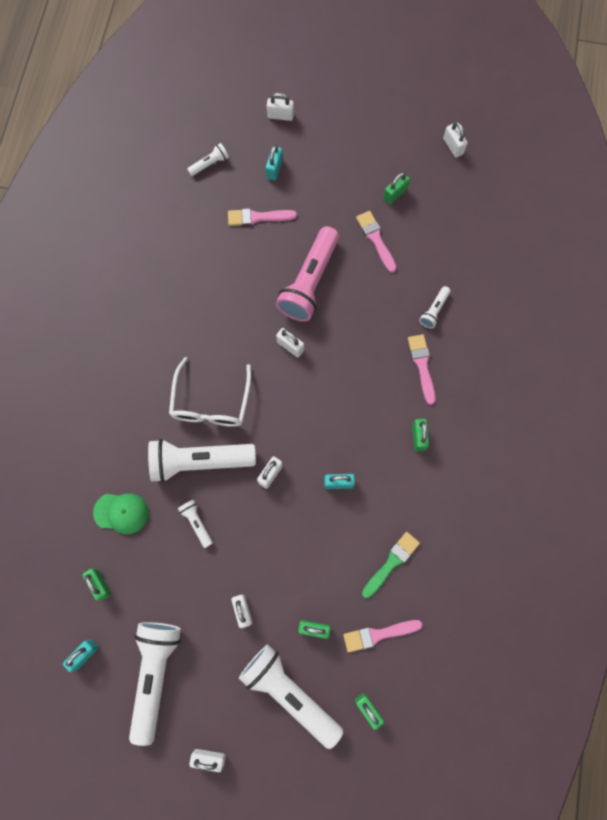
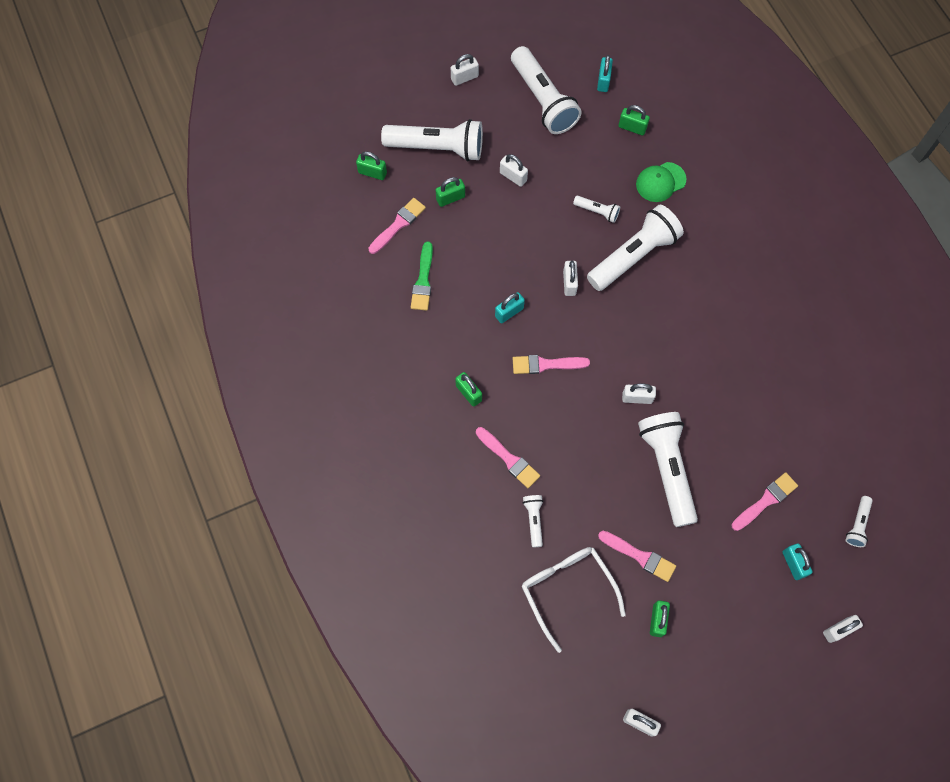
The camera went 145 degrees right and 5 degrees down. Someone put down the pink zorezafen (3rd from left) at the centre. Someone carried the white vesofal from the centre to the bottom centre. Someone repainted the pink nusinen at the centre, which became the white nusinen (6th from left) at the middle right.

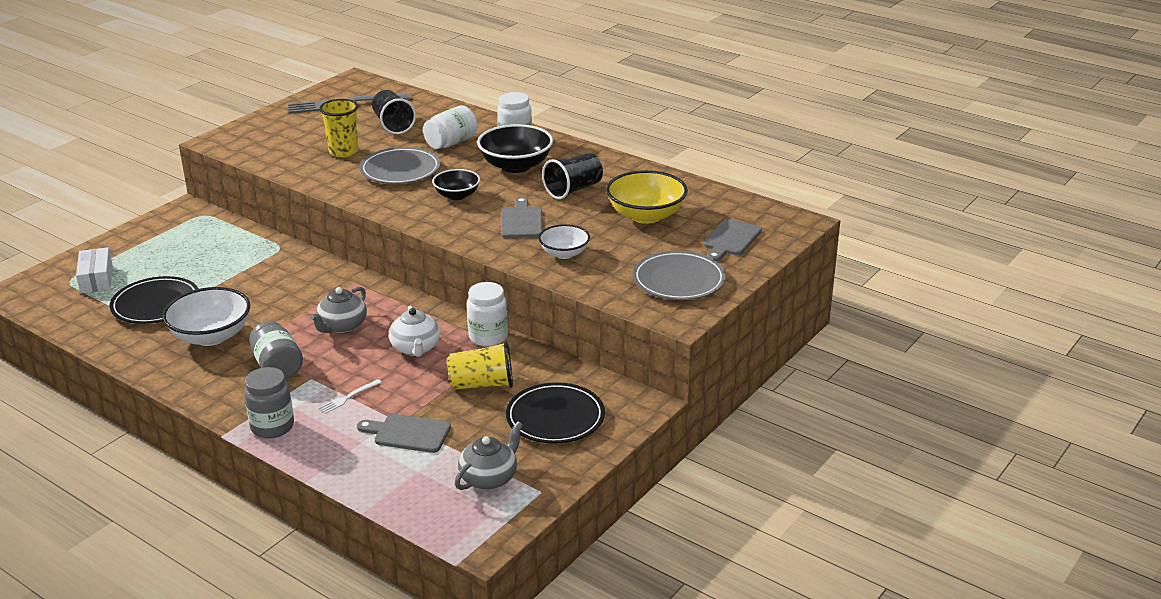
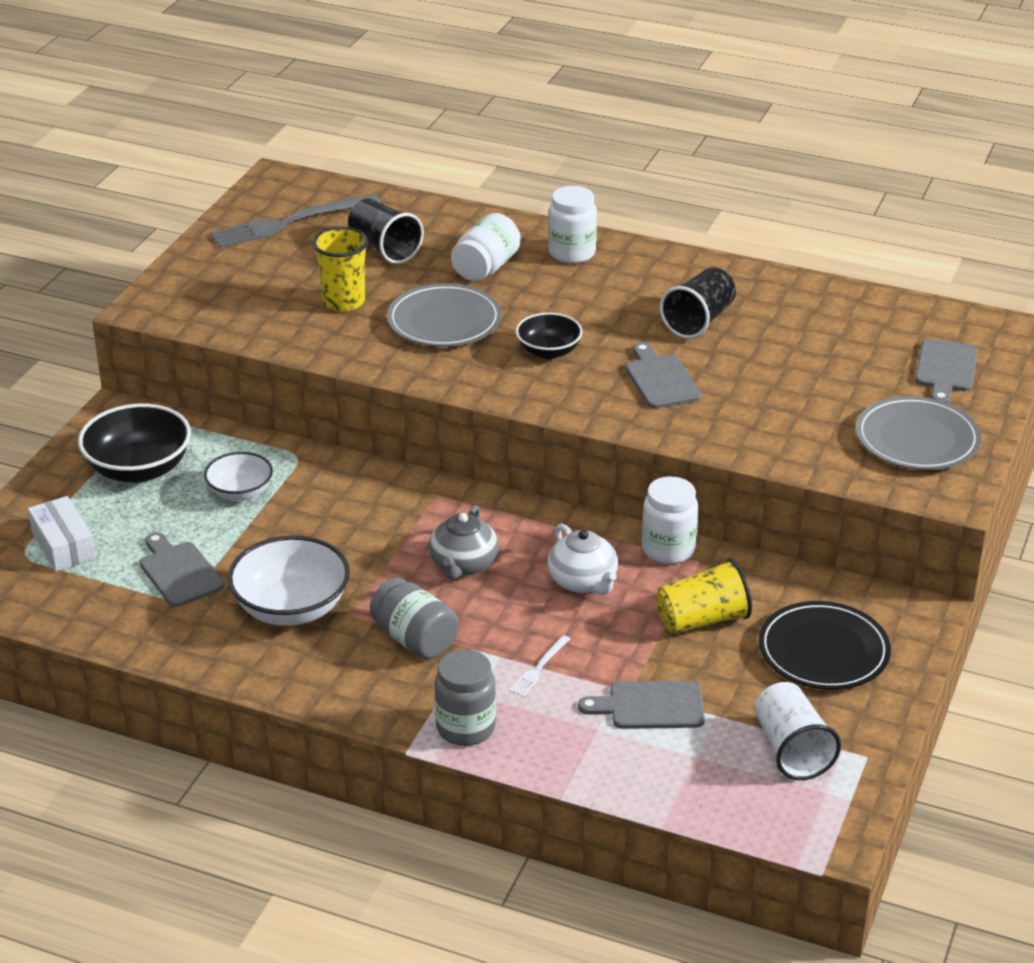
The camera went 15 degrees left and 5 degrees up. Someone took away the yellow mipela at the top centre. Someone carried the black mipela (2nd from left in the first image) from the top centre to the middle left. Someone carried the white mipela (2nd from left in the first image) from the centre to the middle left. Someone swapped the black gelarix (1st from left) at the middle left for the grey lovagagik (1st from left) at the middle left. Someone swapped the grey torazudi (2nd from left) at the bottom centre for the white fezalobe at the bottom right.

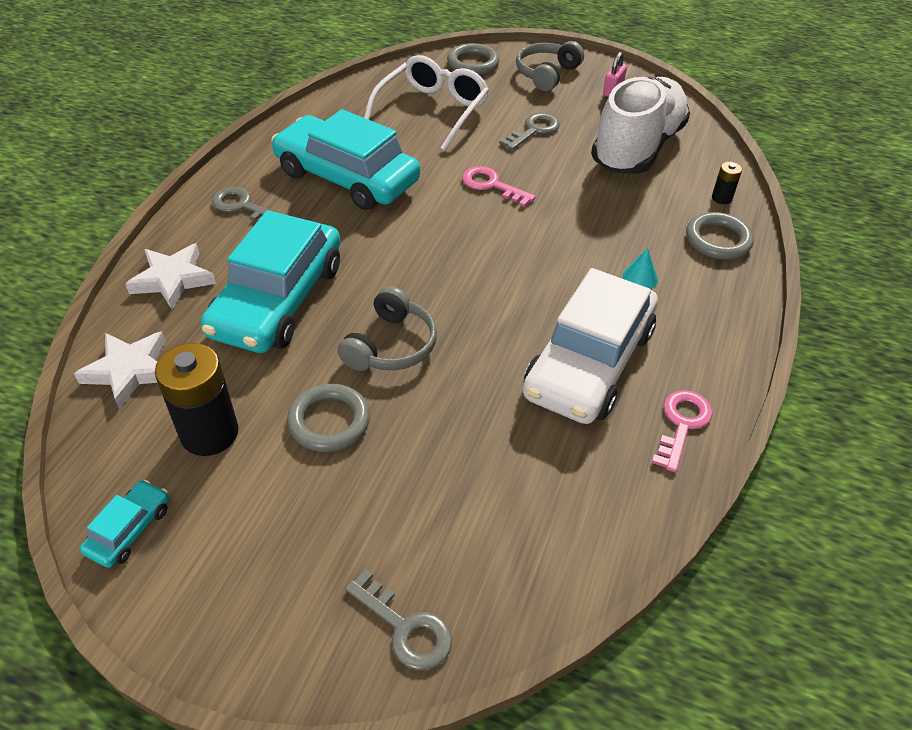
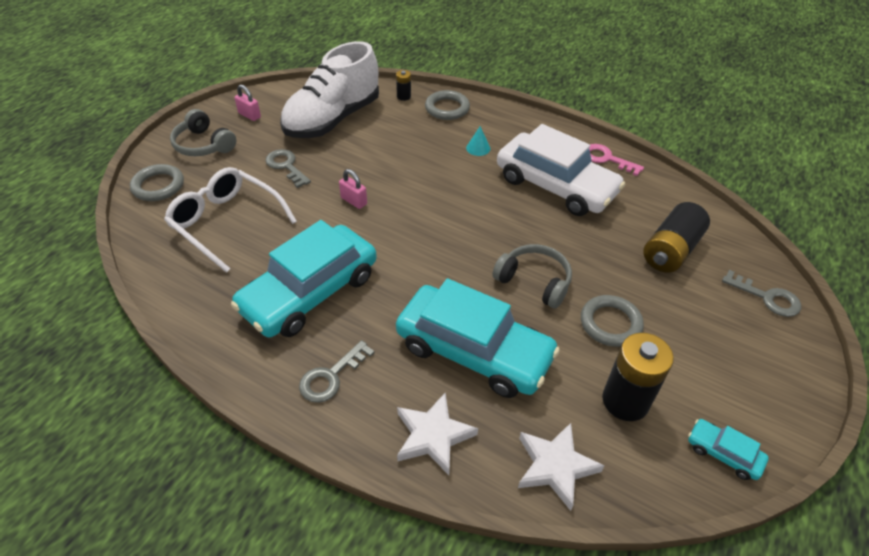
The camera went 80 degrees left and 0 degrees up. Someone put down the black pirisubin (3rd from left) at the middle right. Someone swapped the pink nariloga (1st from left) at the top centre for the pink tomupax (2nd from left) at the centre. Someone rotated the grey nariloga (2nd from left in the first image) at the bottom centre by 75 degrees clockwise. Someone rotated the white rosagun at the top right by 90 degrees counterclockwise.

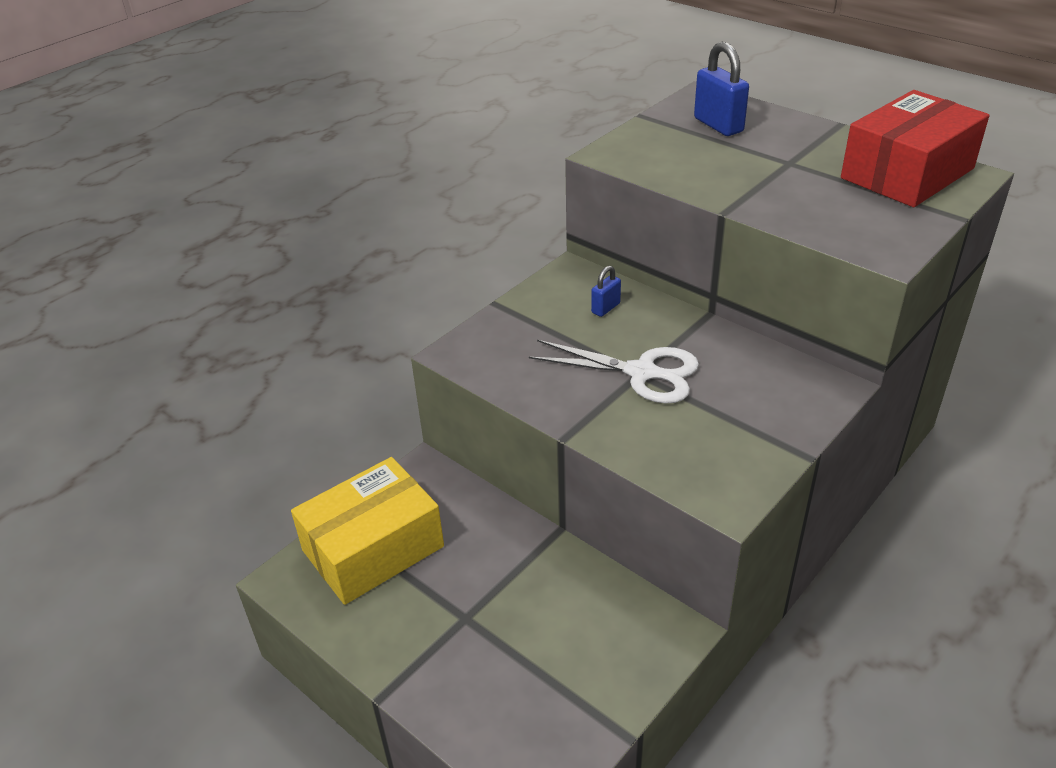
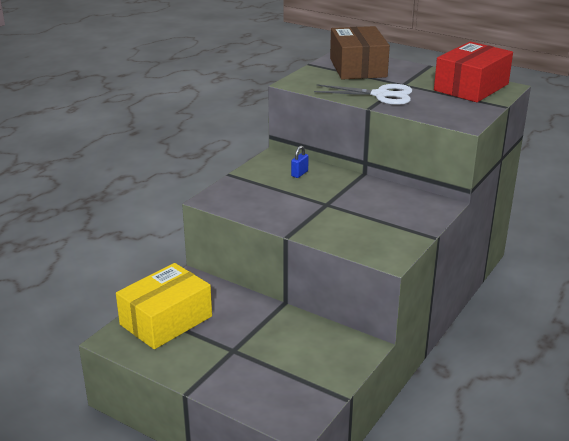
The camera went 10 degrees left and 10 degrees down. Someone carried the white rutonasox from the centre to the top centre. Someone swapped the blue tomupax (2nd from left) at the top right for the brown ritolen at the top centre.

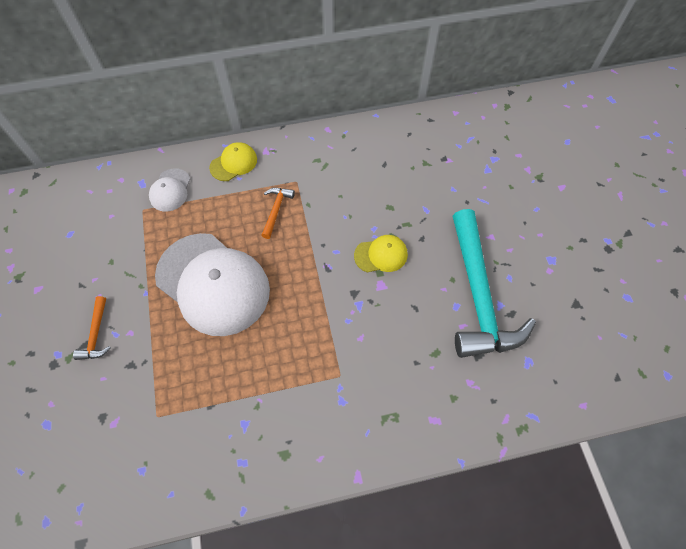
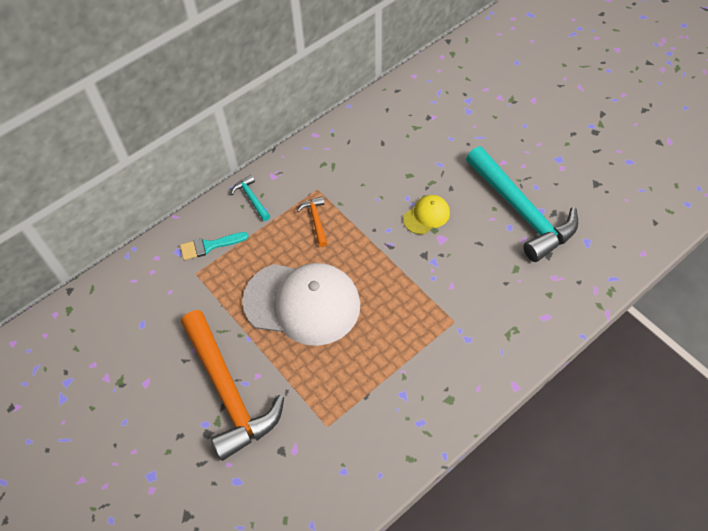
The camera went 25 degrees left and 5 degrees down. Someone swapped the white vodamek (1st from left) at the middle left for the turquoise zorezafen at the middle left. Someone swapped the yellow vodamek (1st from left) at the top centre for the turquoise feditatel (1st from left) at the centre. Someone scaled the orange feditatel (1st from left) at the middle left by 2.43.

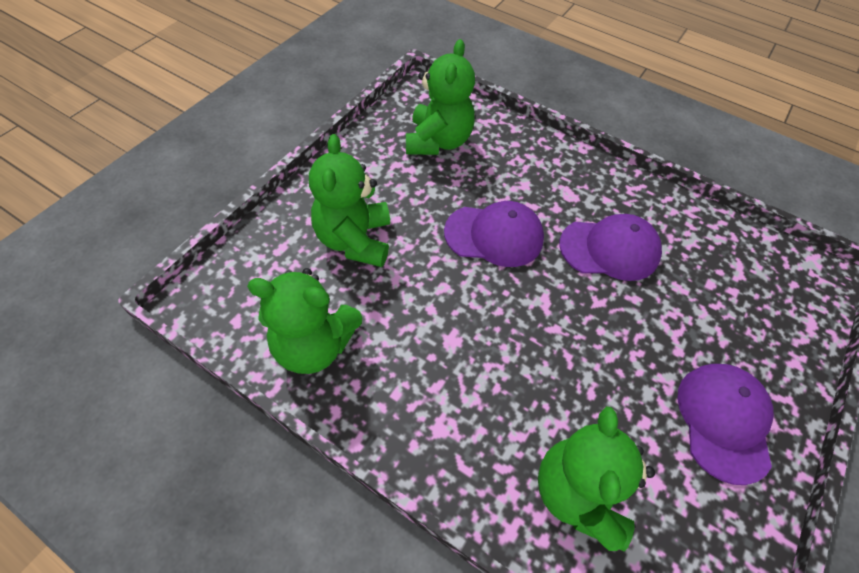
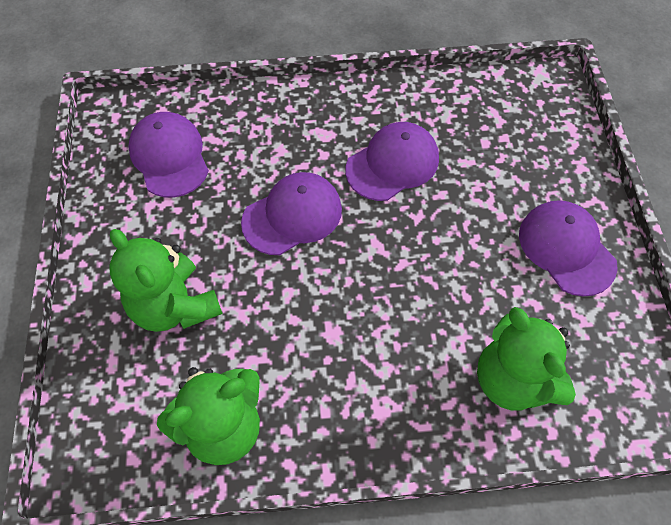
The camera went 35 degrees left and 5 degrees up. Someone swapped the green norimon (3rd from left) at the top centre for the purple vodamek (1st from left) at the top left.

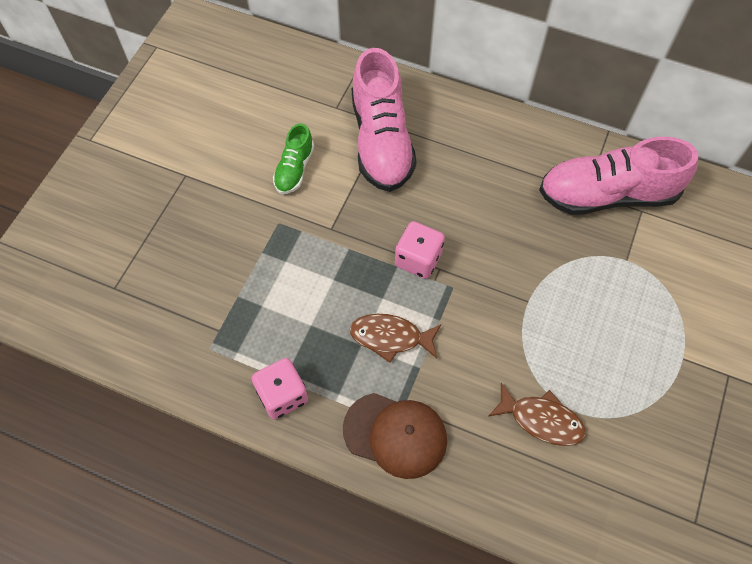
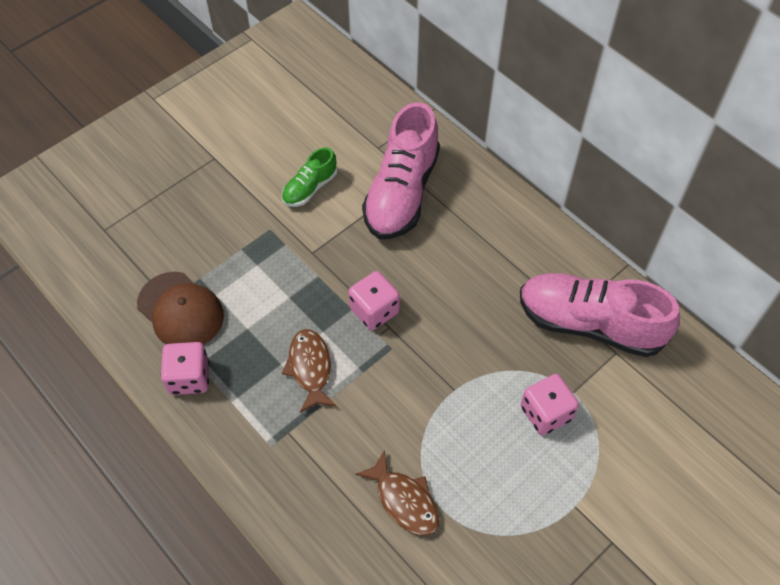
The camera went 25 degrees right and 5 degrees down. Someone put down the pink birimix (3rd from left) at the bottom right. Someone carried the brown vodamek from the bottom centre to the middle left. Someone rotated the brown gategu (1st from left) at the centre by 45 degrees clockwise.

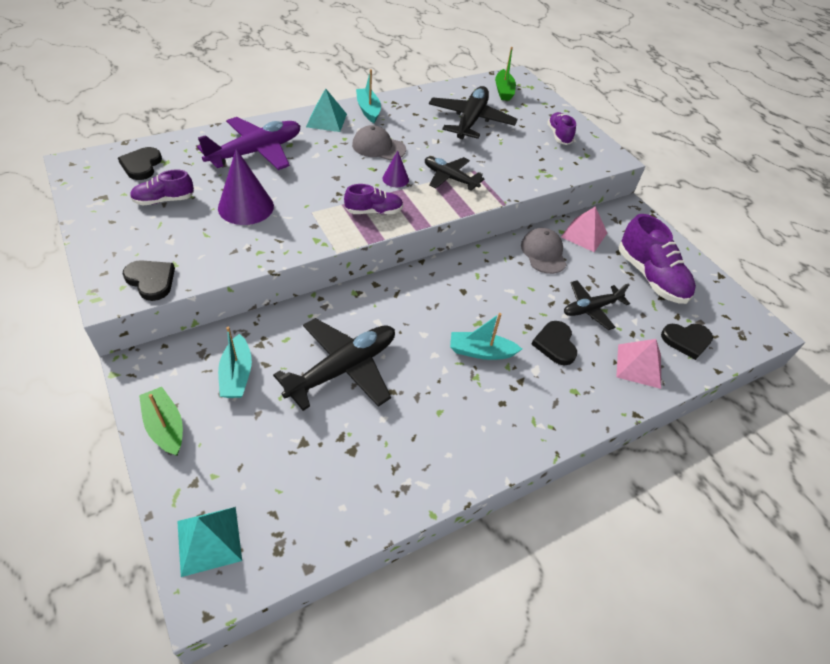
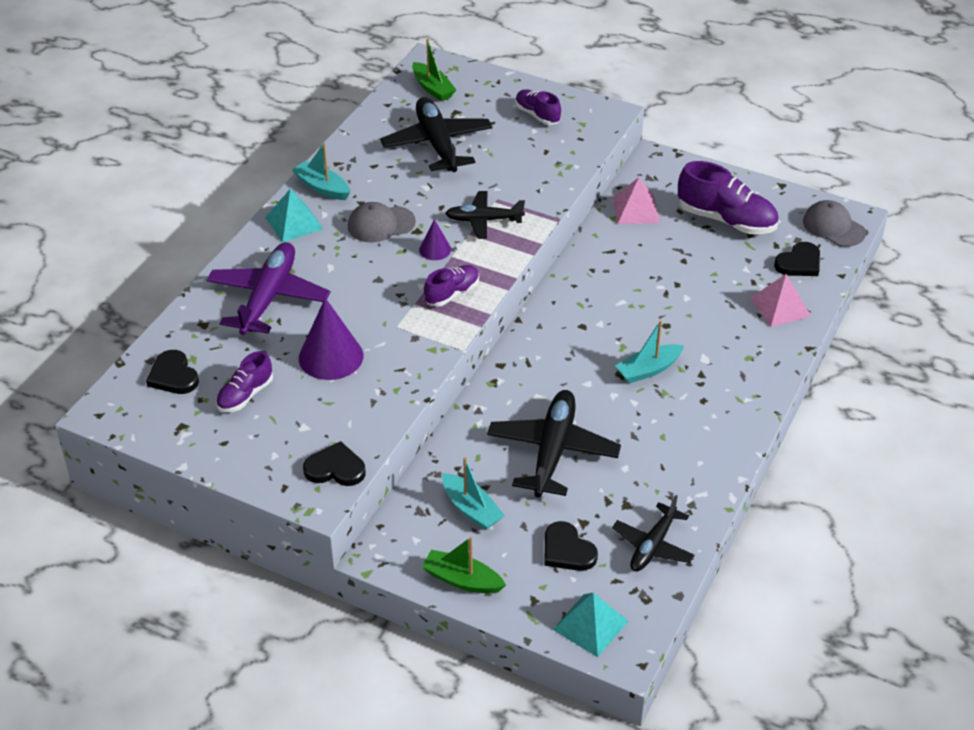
The camera went 30 degrees left and 5 degrees down. Someone carried the grey vodamek (2nd from left) from the centre to the top right. Someone carried the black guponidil (3rd from left) from the middle right to the bottom centre. Someone carried the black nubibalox (4th from left) from the middle right to the bottom right.

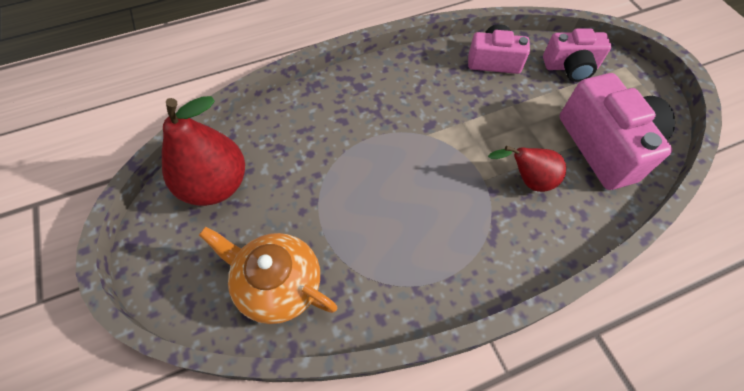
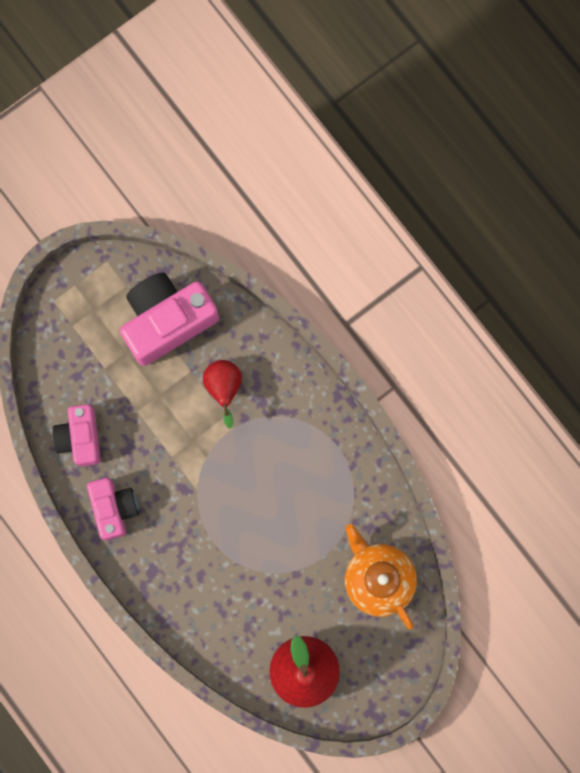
The camera went 105 degrees left and 20 degrees up. Someone carried the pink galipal (2nd from left) from the top right to the middle left. Someone rotated the orange torazudi at the bottom centre by 135 degrees clockwise.

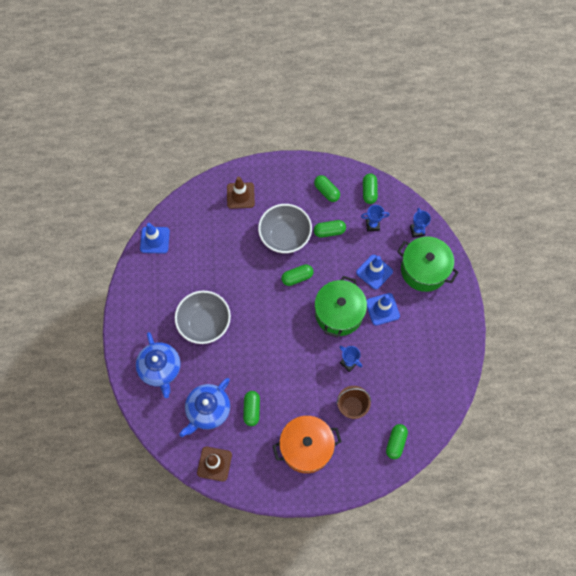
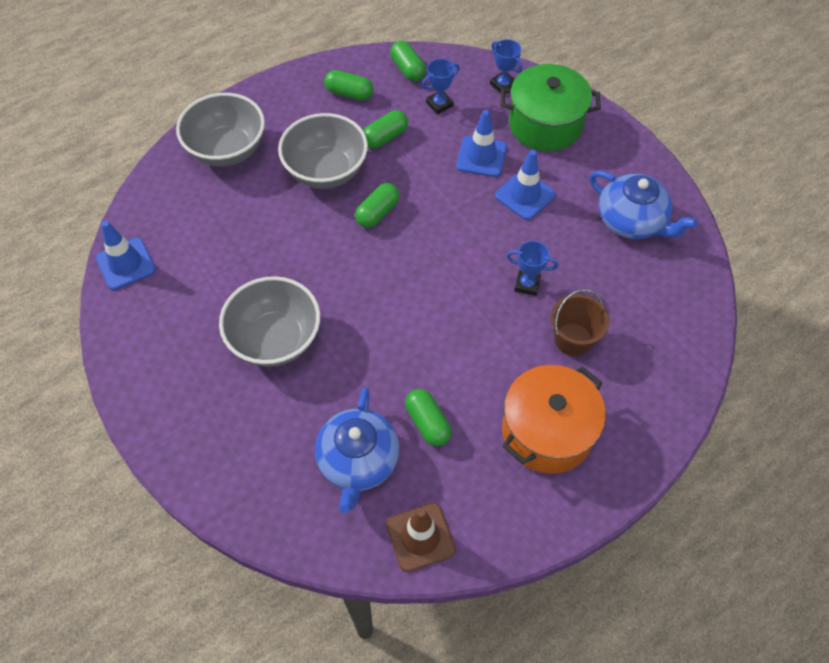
The camera went 30 degrees left and 10 degrees down. Someone took away the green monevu (1st from left) at the centre. Someone took away the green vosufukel (6th from left) at the bottom right. Someone carried the blue torazudi (1st from left in the first image) from the middle left to the top right. Someone swapped the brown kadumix (2nd from left) at the centre for the grey mipela (1st from left) at the top left.

